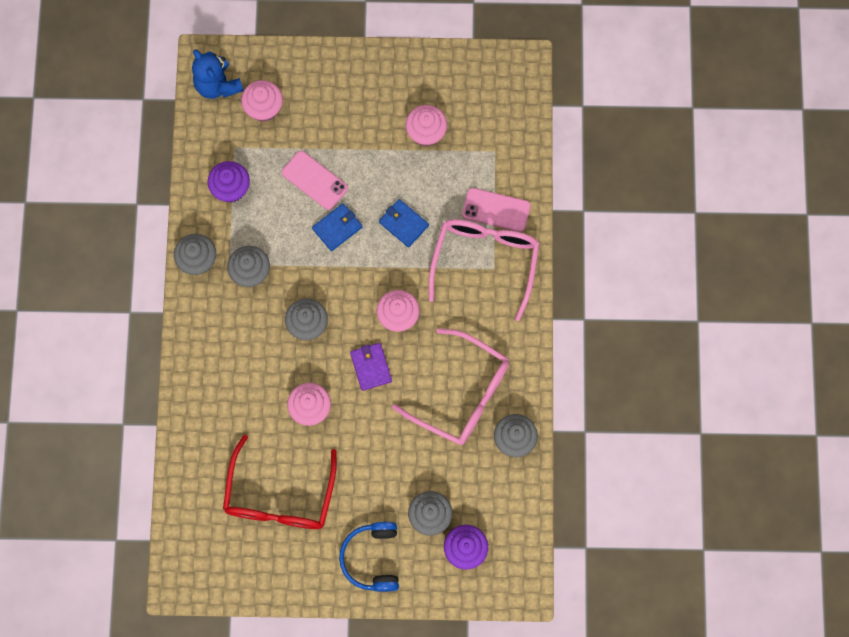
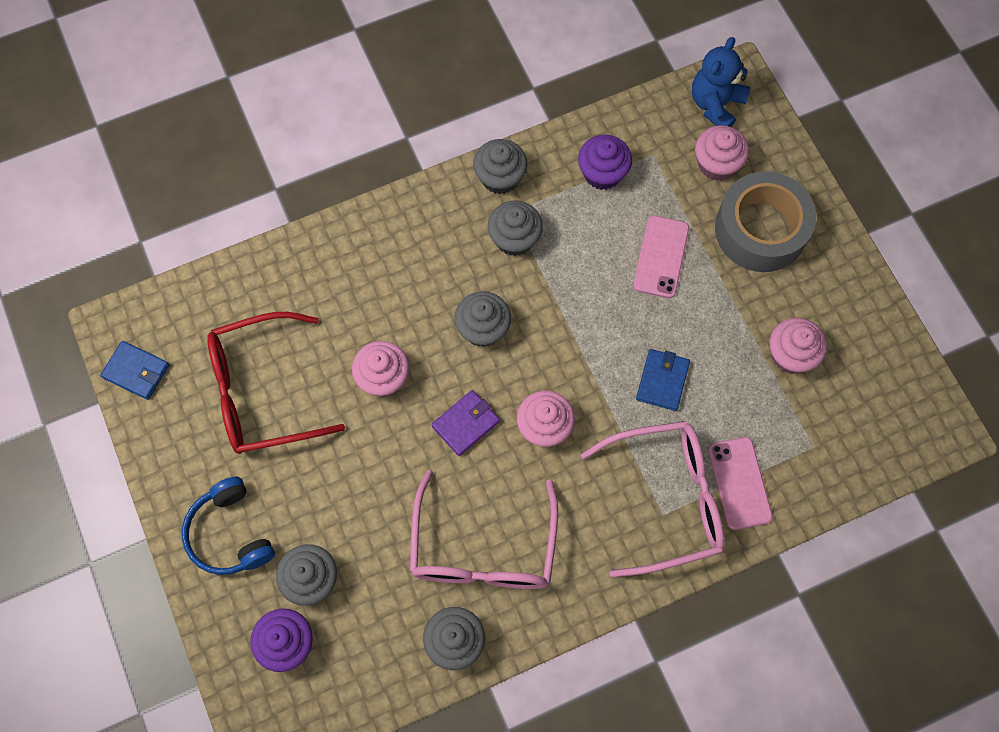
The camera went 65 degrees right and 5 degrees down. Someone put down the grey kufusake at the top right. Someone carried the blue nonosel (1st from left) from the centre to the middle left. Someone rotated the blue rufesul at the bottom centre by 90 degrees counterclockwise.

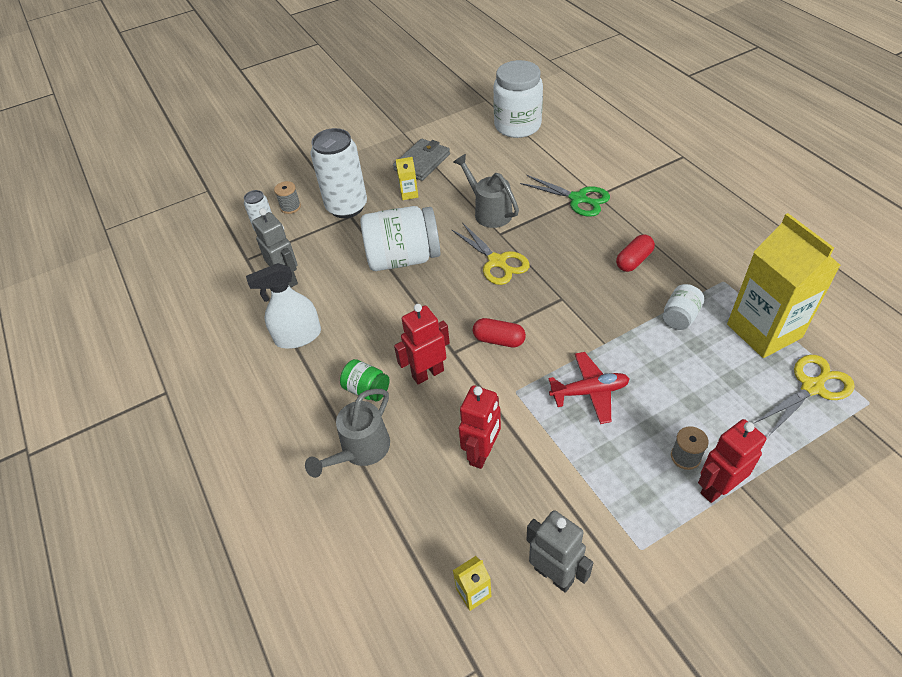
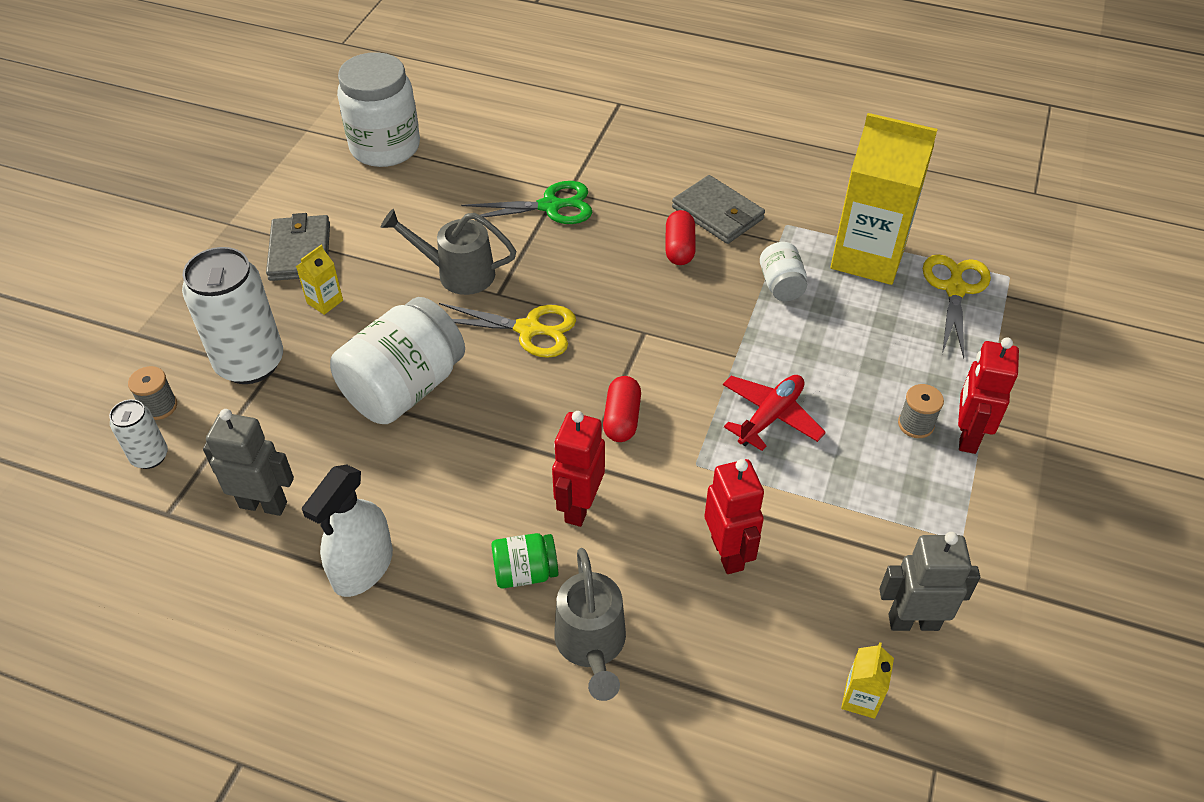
The camera went 45 degrees left and 0 degrees up. Someone put down the grey nonosel (2nd from left) at the top centre. Someone rotated the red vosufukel (1st from left) at the centre by 60 degrees counterclockwise.

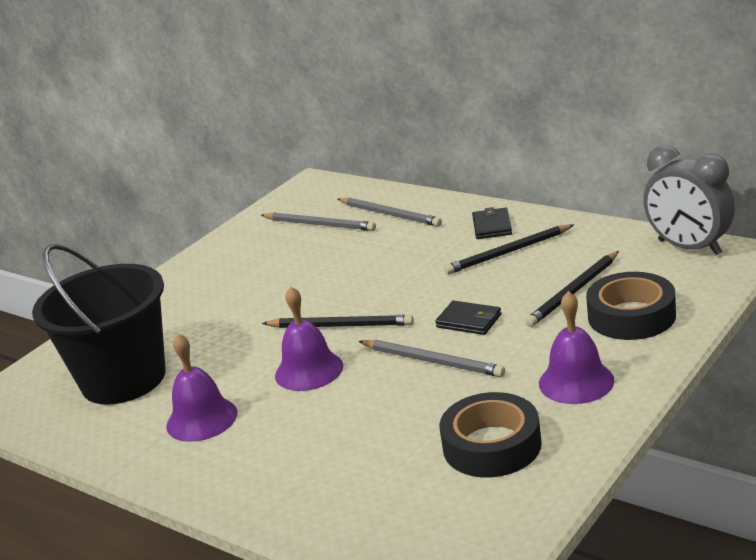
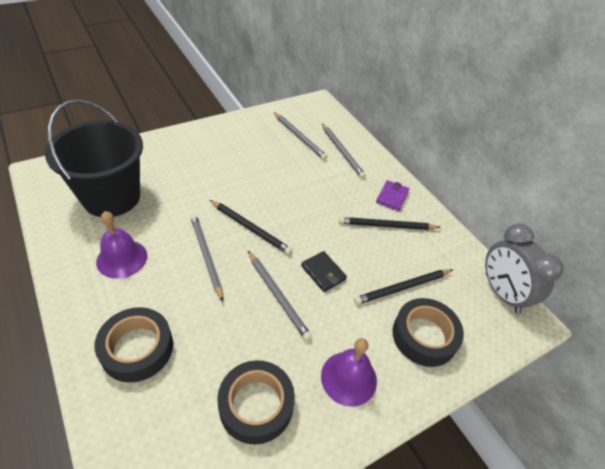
The camera went 15 degrees right and 20 degrees up. Someone put down the black kufusake (1st from left) at the bottom left. Someone swapped the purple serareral (2nd from left) at the centre for the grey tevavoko (1st from left) at the centre. Someone repainted the black nonosel (2nd from left) at the centre, which became the purple nonosel at the centre.

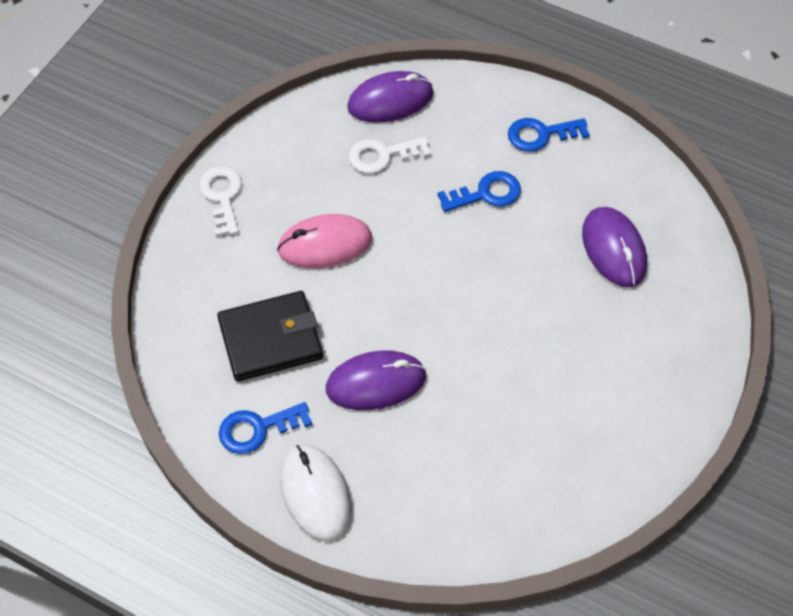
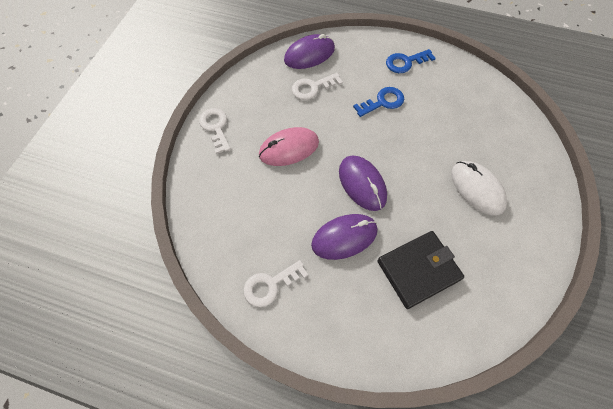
The camera went 10 degrees left and 5 degrees up. Someone carried the black nonosel from the centre to the middle right. Someone carried the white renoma from the bottom centre to the middle right. Someone carried the purple renoma (3rd from left) from the middle right to the centre. Someone repainted the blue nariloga (1st from left) at the bottom centre, which became the white nariloga (2nd from left) at the bottom centre.

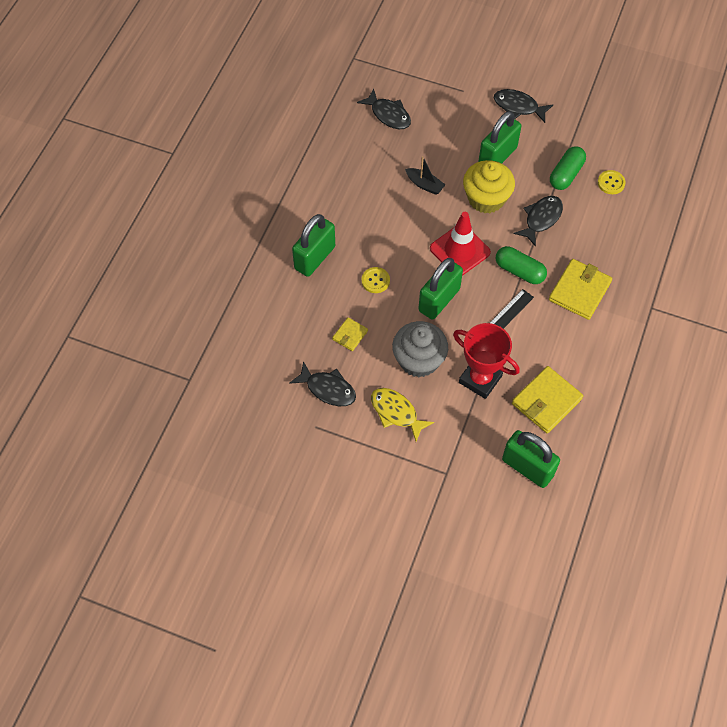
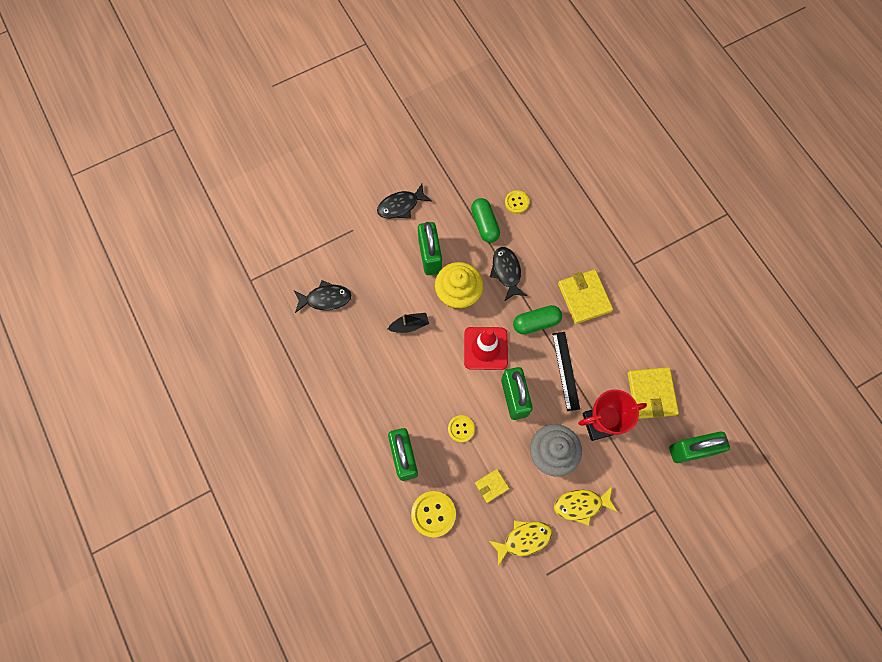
The camera went 50 degrees left and 10 degrees up. Someone put down the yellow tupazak (1st from left) at the bottom centre. Someone repainted the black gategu (1st from left) at the centre, which became the yellow gategu (1st from left) at the bottom centre. Someone rotated the yellow nonosel (1st from left) at the centre by 75 degrees clockwise.

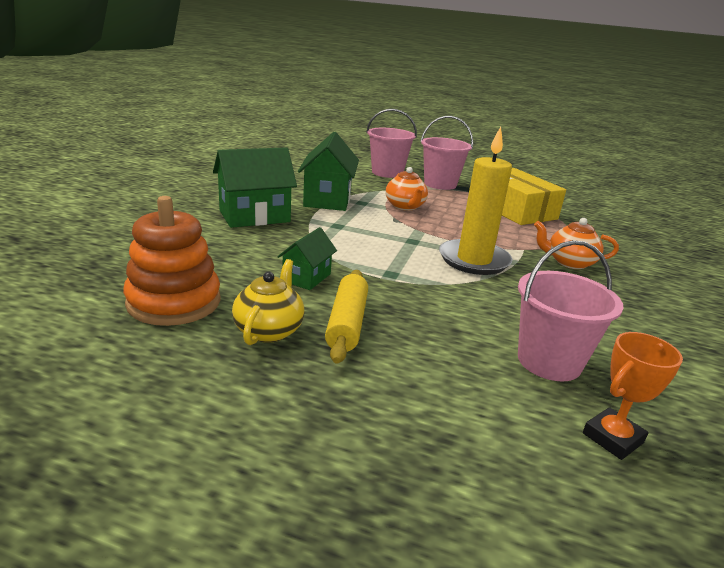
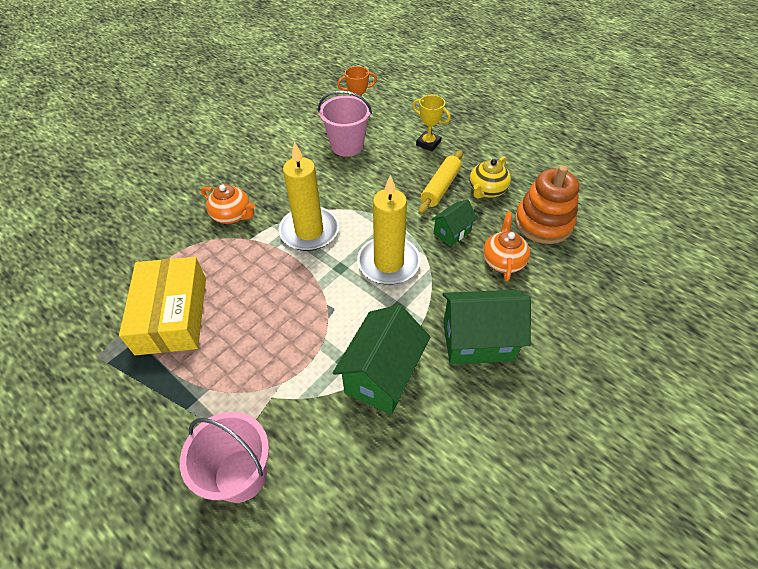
The camera went 155 degrees left and 25 degrees up. Someone took away the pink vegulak (2nd from left) at the top centre. Someone put down the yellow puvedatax (2nd from left) at the centre. Someone put down the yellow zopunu at the top centre. Someone carried the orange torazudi (1st from left in the first image) from the top centre to the middle right.

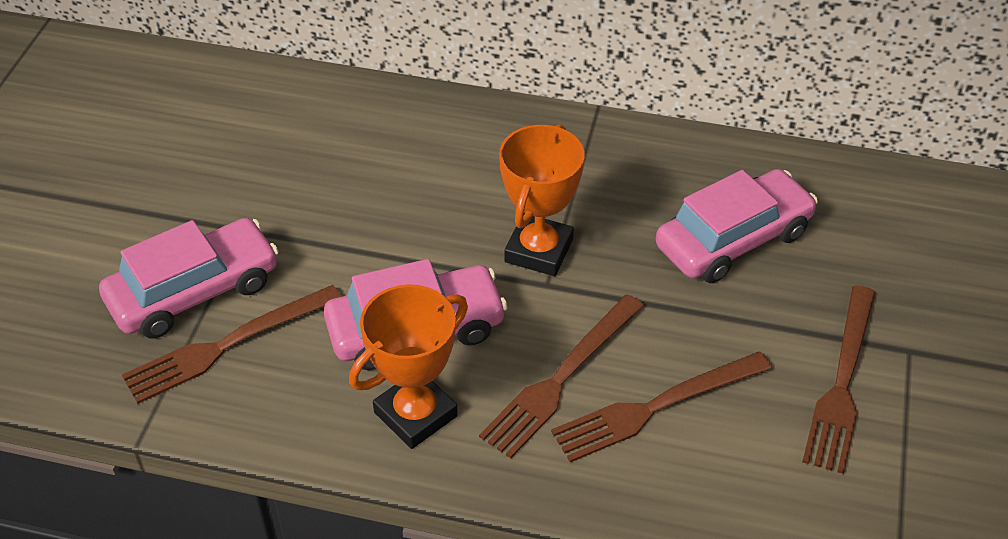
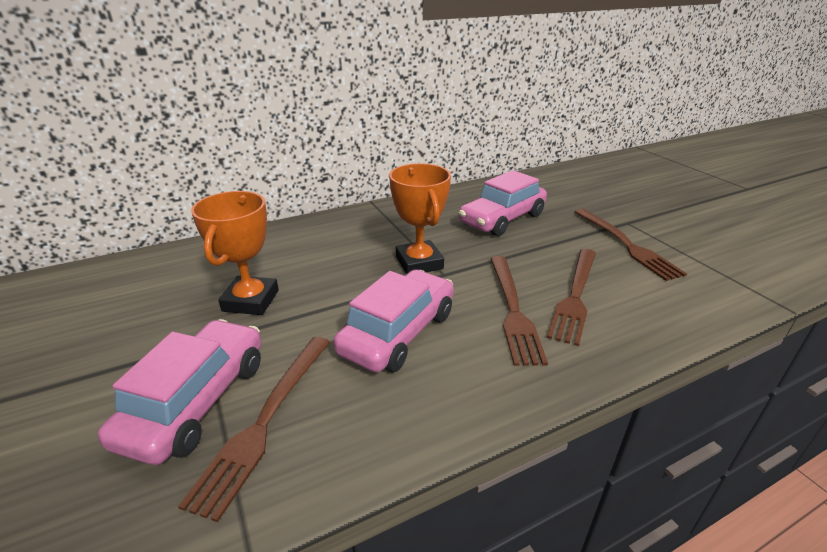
The camera went 40 degrees left and 15 degrees down. Someone carried the orange zopunu (1st from left) from the bottom centre to the middle left. Someone rotated the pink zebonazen (3rd from left) at the middle right by 150 degrees counterclockwise.

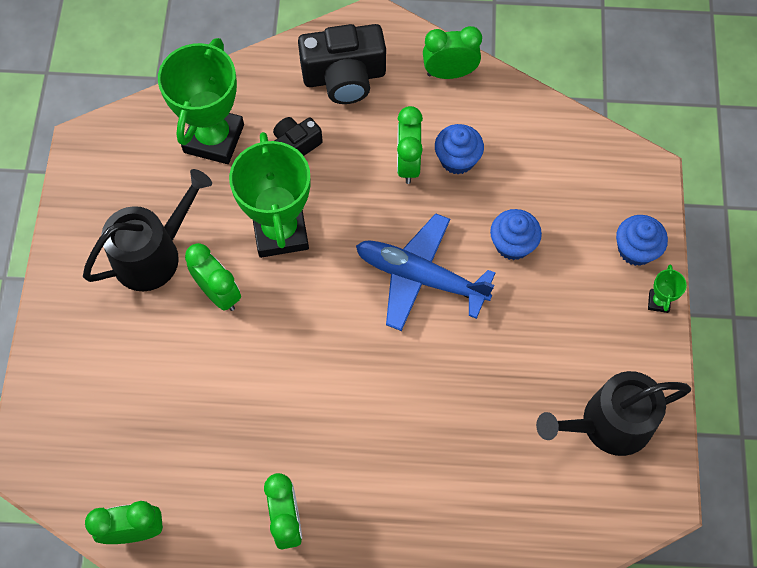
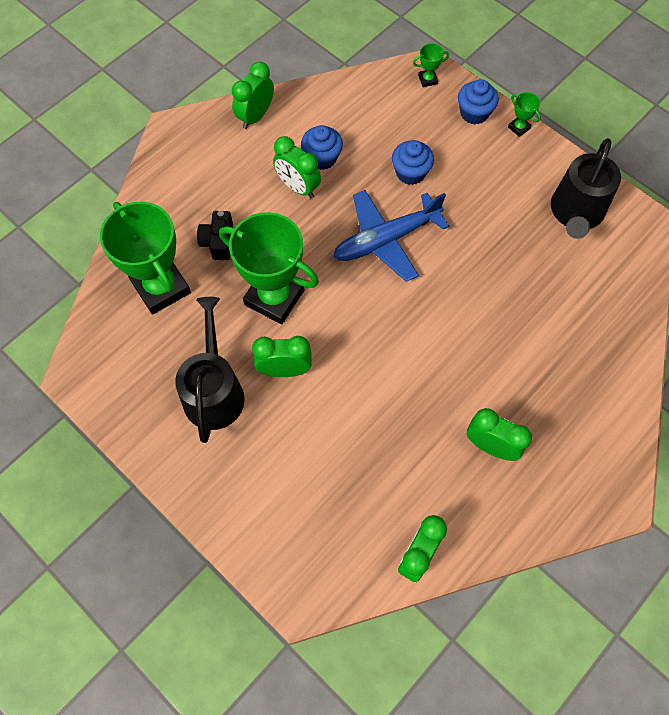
The camera went 50 degrees left and 0 degrees up. Someone took away the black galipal (2nd from left) at the top centre. Someone put down the green zopunu (3rd from left) at the top centre.

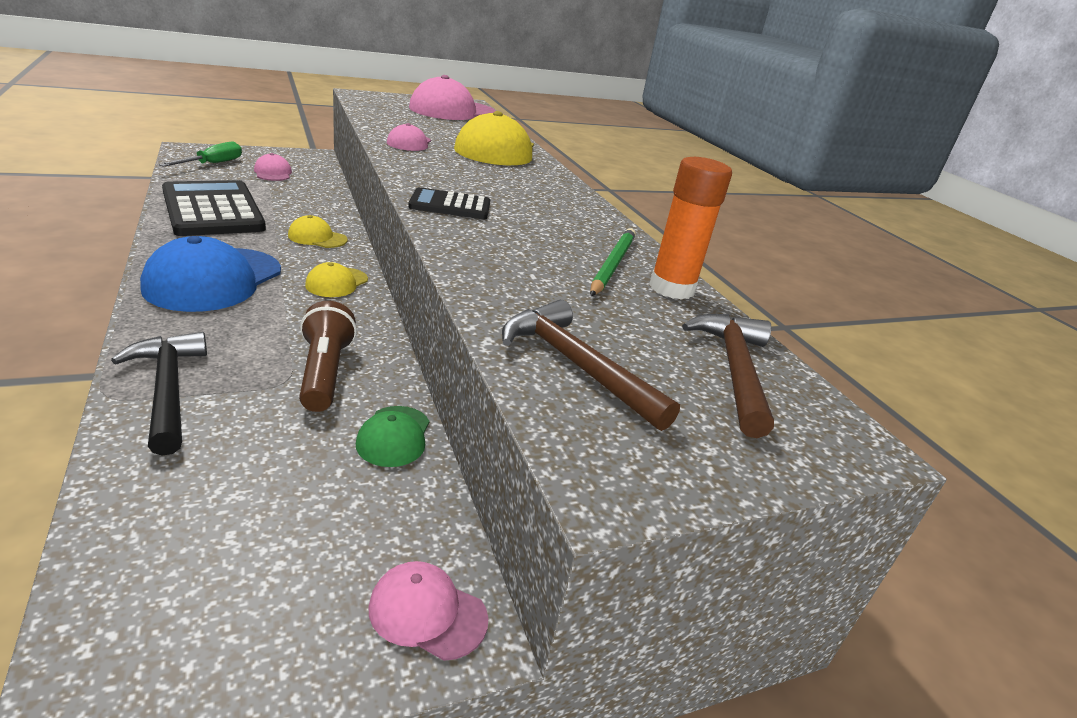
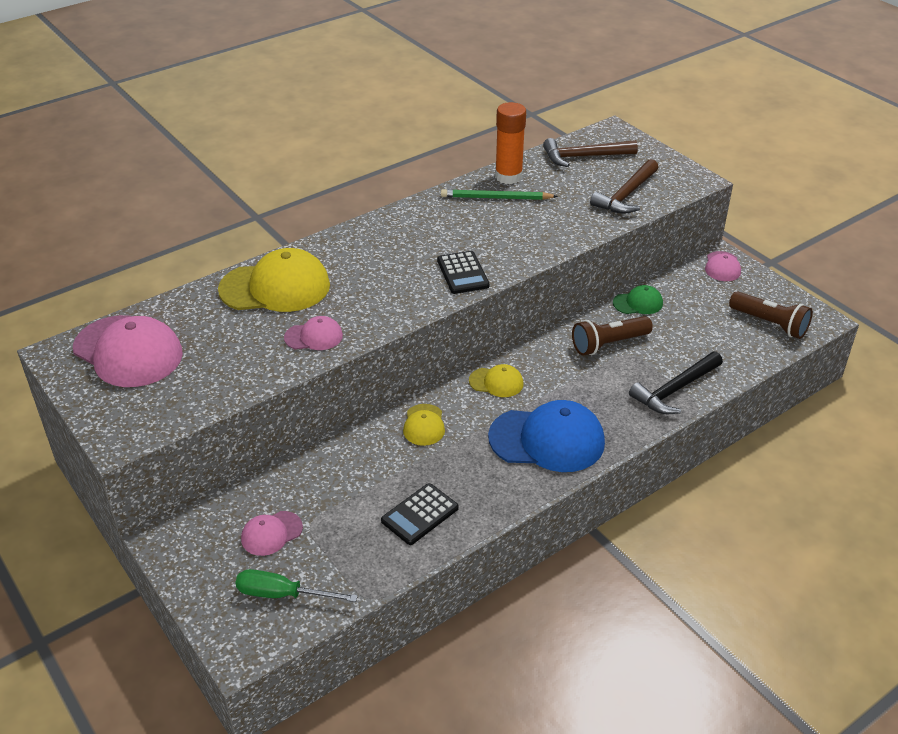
The camera went 100 degrees left and 10 degrees up. Someone put down the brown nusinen (2nd from left) at the middle right. Someone scaled the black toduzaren (1st from left) at the top left by 0.52.

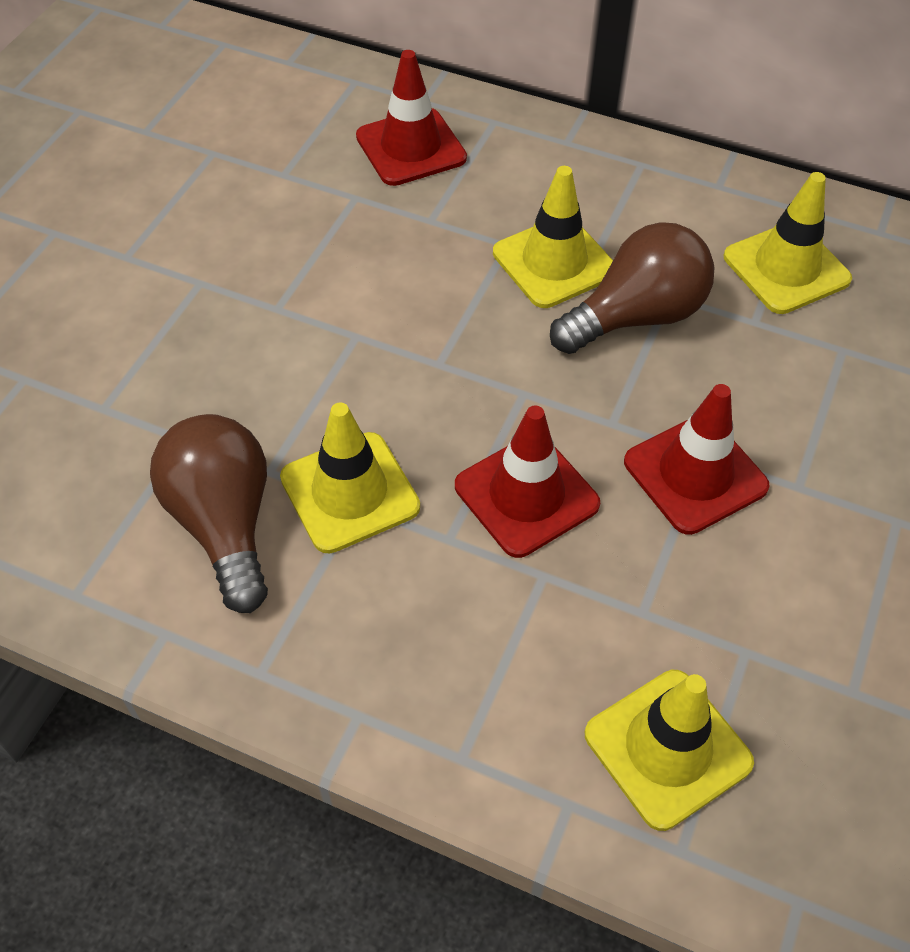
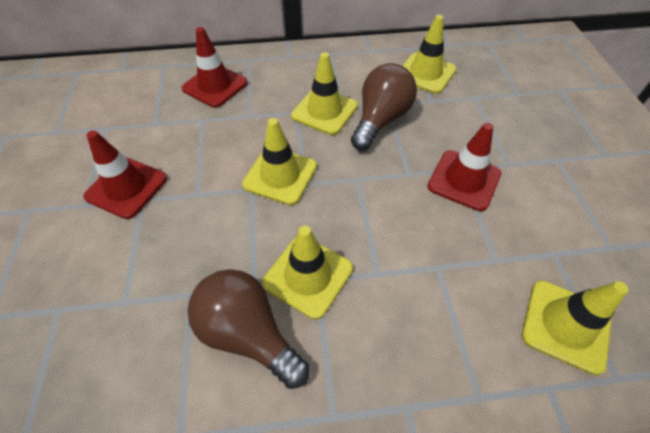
The camera went 30 degrees left and 0 degrees up. Someone put down the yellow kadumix (1st from left) at the centre. Someone carried the red kadumix (2nd from left in the first image) from the centre to the middle left.

